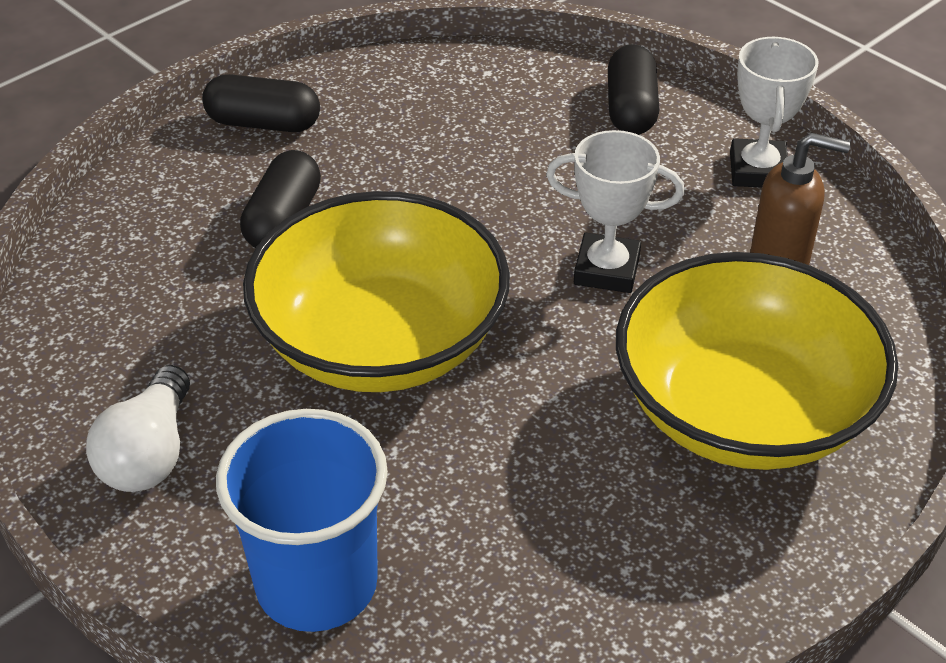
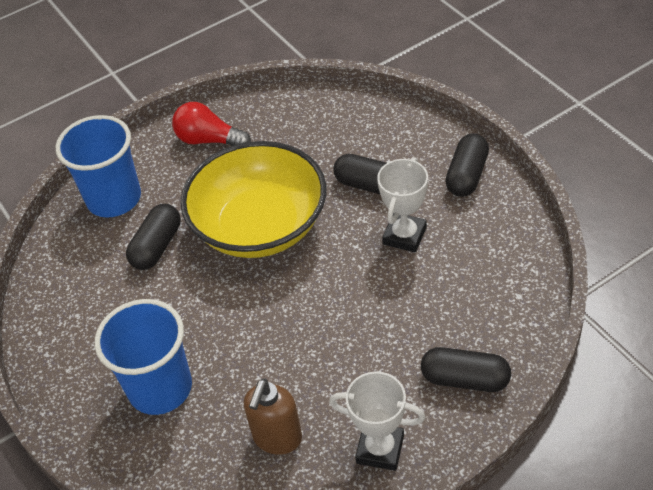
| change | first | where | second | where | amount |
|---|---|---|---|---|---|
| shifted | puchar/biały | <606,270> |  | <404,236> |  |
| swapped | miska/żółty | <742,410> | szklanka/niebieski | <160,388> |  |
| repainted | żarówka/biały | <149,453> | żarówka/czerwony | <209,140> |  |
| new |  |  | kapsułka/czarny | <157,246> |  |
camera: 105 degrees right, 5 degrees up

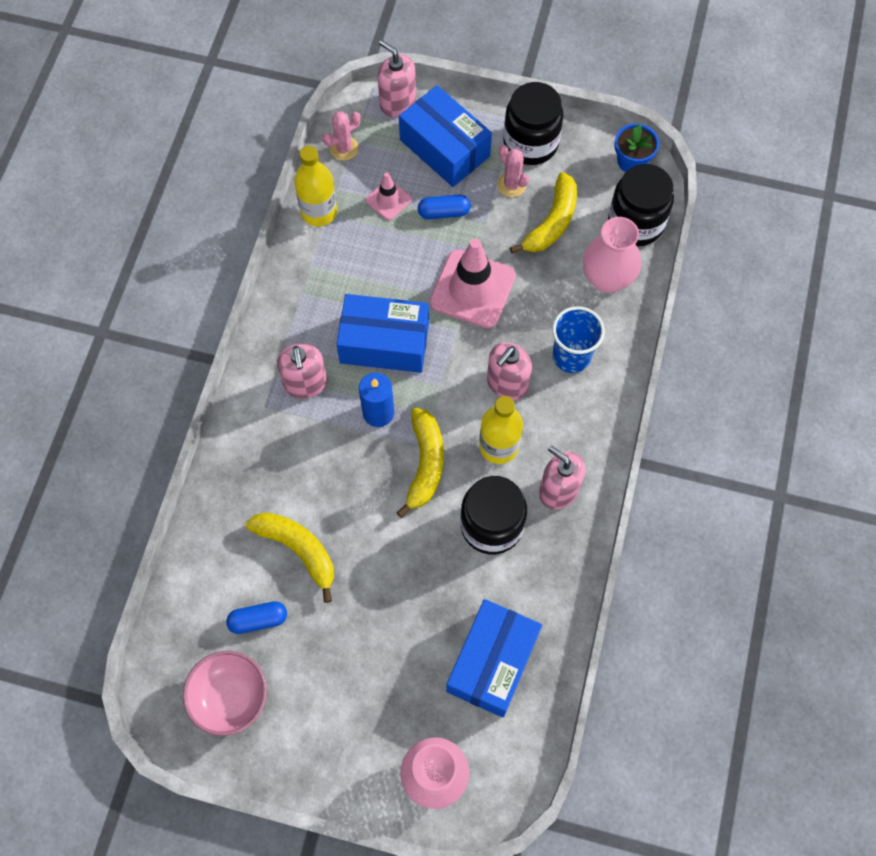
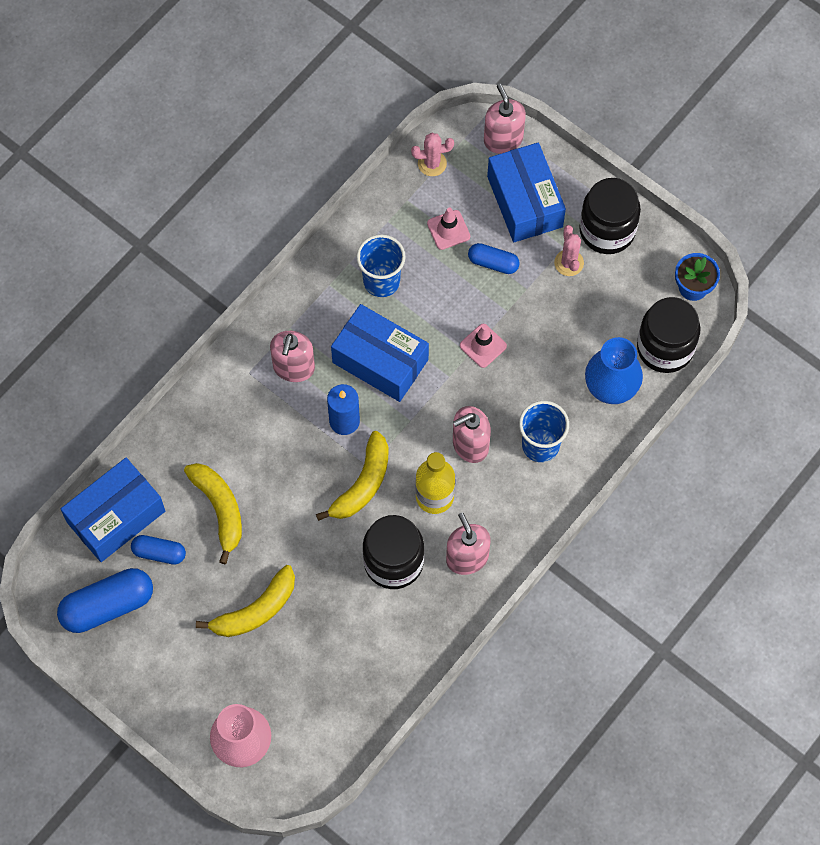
| change | first | where | second | where | amount |
|---|---|---|---|---|---|
| gone | butelka/żółty | <319,212> |  |  |  |
| shifted | banan/żółty | <552,222> |  | <255,610> |  |
| repainted | wazon/różowy | <607,278> | wazon/niebieski | <610,388> |  |
| scaled | pachołek/różowy | <472,289> |  | <483,346> | x0.52 |
| shifted | pudełko/niebieski | <492,662> |  | <116,517> |  |
| swapped | miska/różowy | <230,697> | kapsułka/niebieski | <107,606> |  |
| new |  |  | szklanka/niebieski | <381,281> |  |
camera: 25 degrees right, 0 degrees up

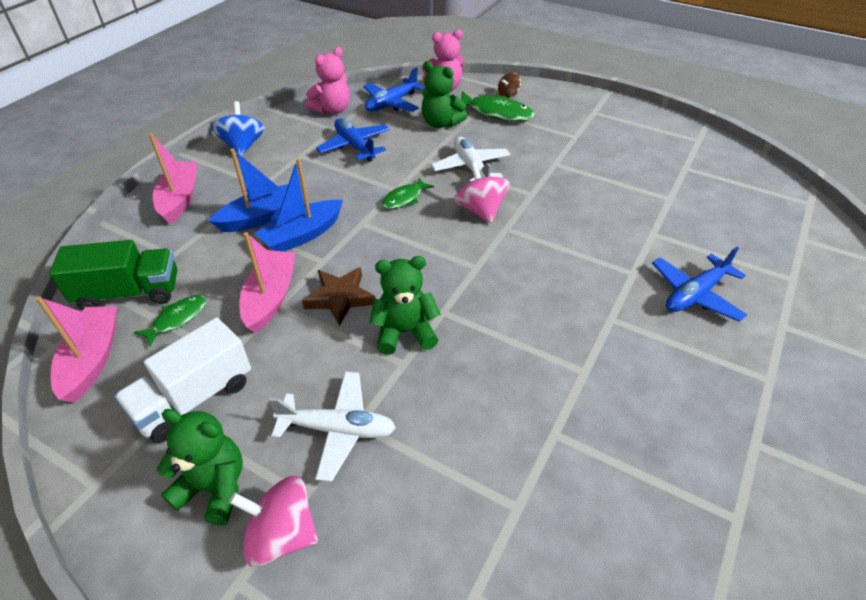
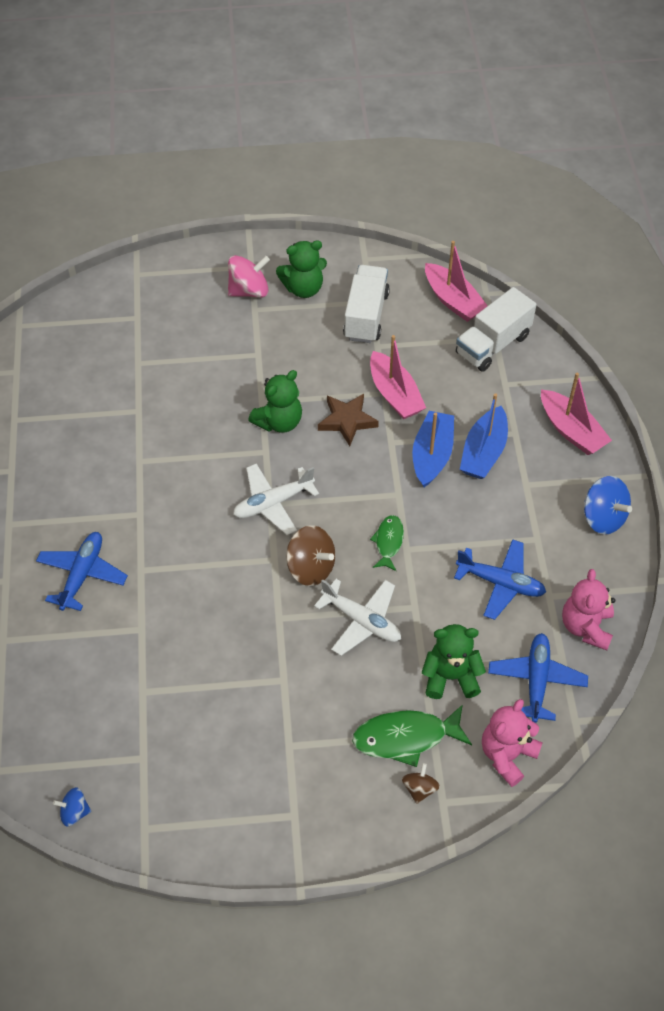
| change | first | where | second | where | amount |
|---|---|---|---|---|---|
| repainted | bączek/różowy | <480,210> | bączek/brązowy | <311,567> |  |
| repainted | ciężarówka/zielony | <129,293> | ciężarówka/biały | <493,345> |  |
| gone | ryba/zielony | <177,319> |  |  |  |
| shifted | samolot/biały | <337,429> |  | <273,503> |  |
| new |  |  | bączek/niebieski | <74,812> |  |
camera: 145 degrees right, 10 degrees up

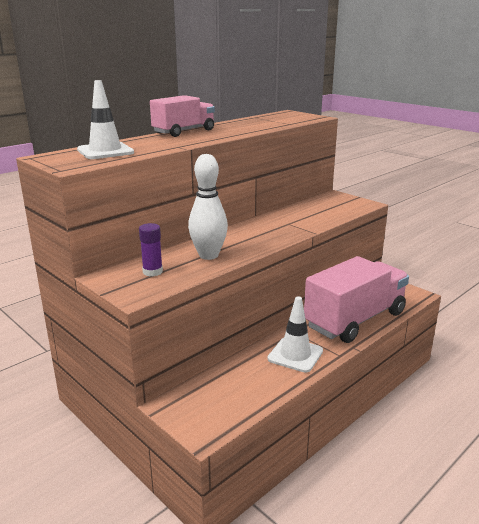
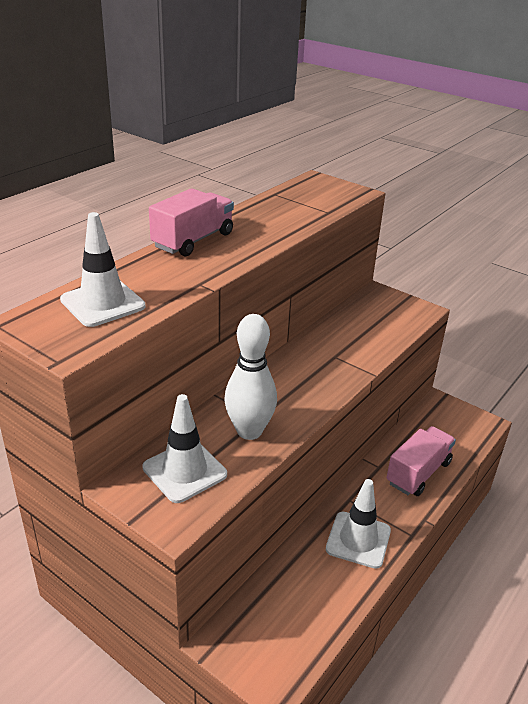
| change | first | where | second | where | amount |
|---|---|---|---|---|---|
| swapped | klej w sztyfcie/fioletowy | <152,272> | pachołek/biały | <184,471> |  |
| scaled | ciężarówka/różowy | <355,320> |  | <418,473> | x0.57 |
camera: 10 degrees left, 10 degrees up

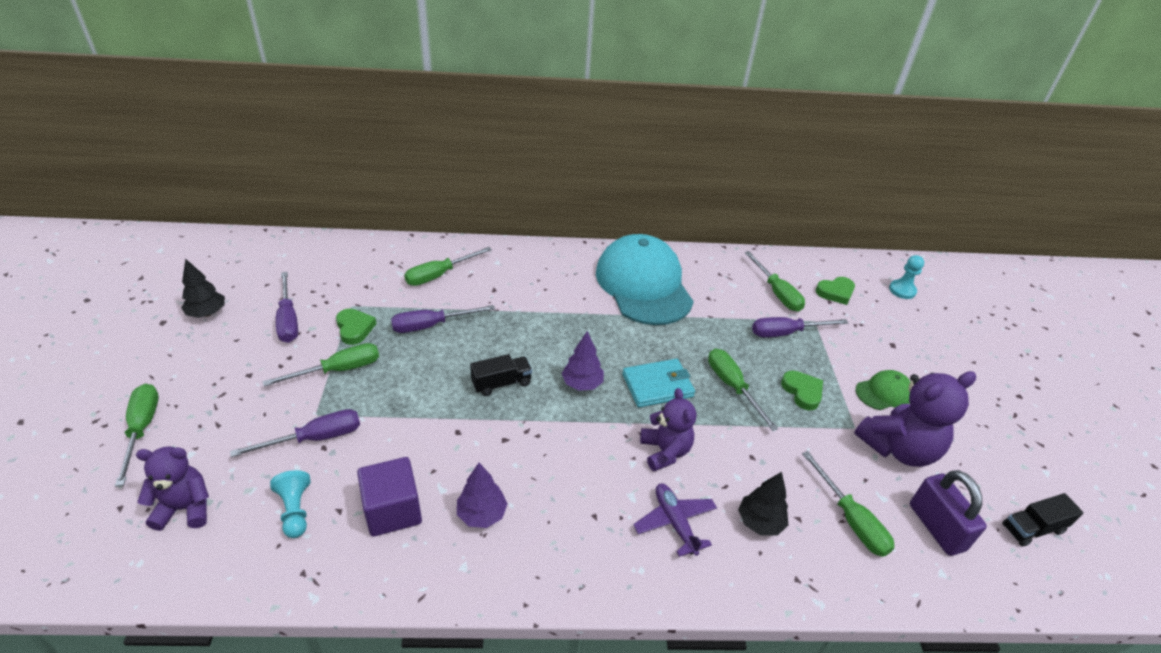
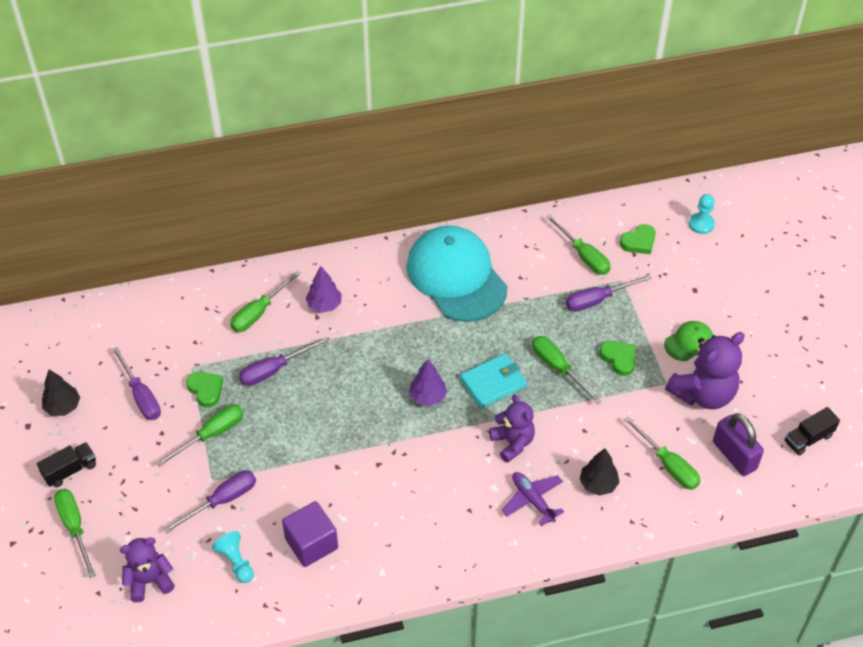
| change | first | where | second | where | amount |
|---|---|---|---|---|---|
| shifted | ciężarówka/czarny | <501,383> |  | <70,470> |  |
| shifted | drzewko/fioletowy | <482,514> |  | <324,305> |  |
camera: 10 degrees left, 10 degrees up

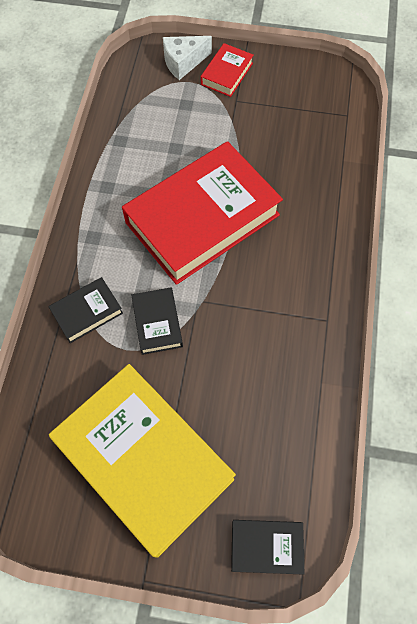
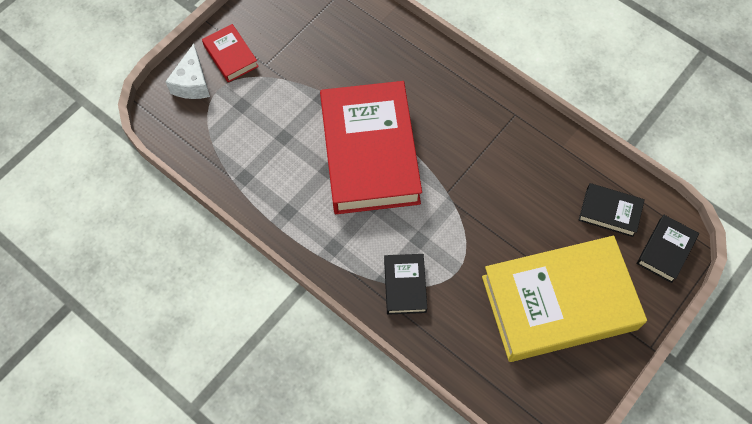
| change | first | where | second | where | amount |
|---|---|---|---|---|---|
| shifted | książka/czarny | <157,323> |  | <609,212> |  |
camera: 60 degrees left, 0 degrees up

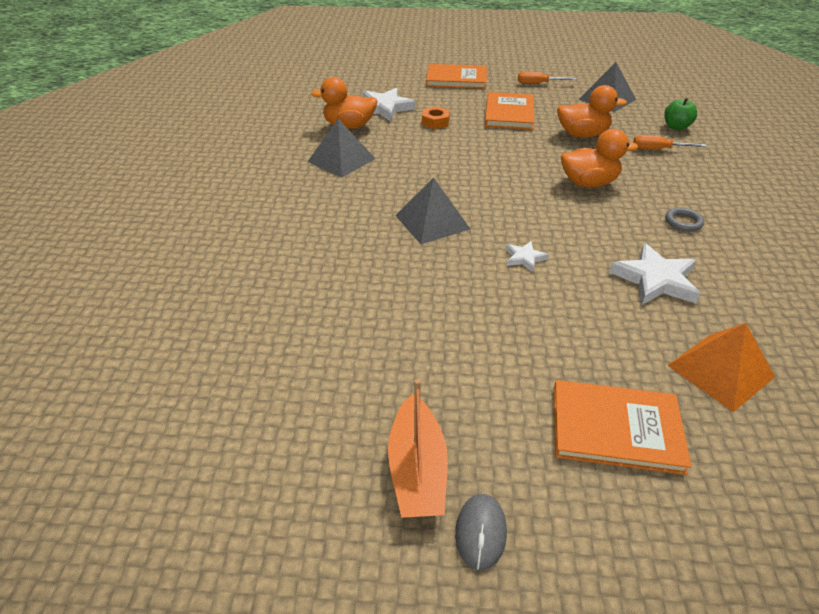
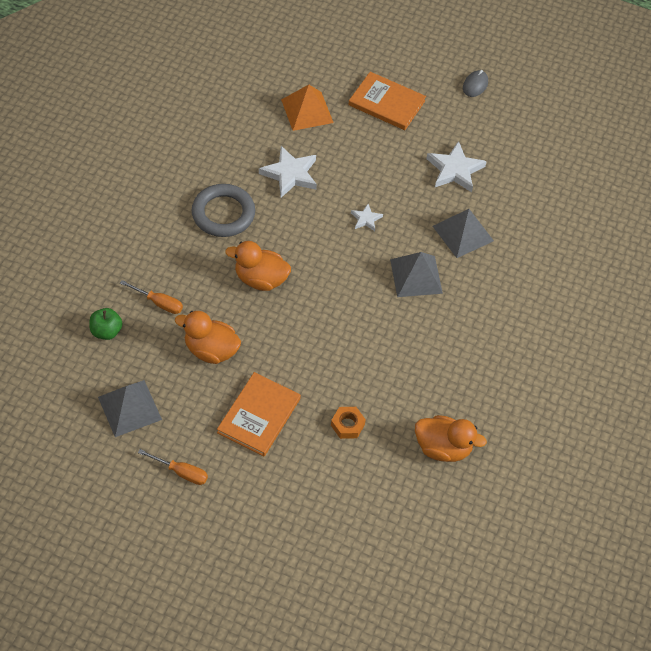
| change | first | where | second | where | amount |
|---|---|---|---|---|---|
| gone | książka/pomarańczowy | <456,79> |  |  |  |
| shifted | gwiazda/biały | <385,108> |  | <455,170> |  |
| shifted | piramida/szary | <341,160> |  | <463,233> |  |
| scaled | pierścień/szary | <683,222> |  | <223,213> | x2.13 |
| gone | łódka/pomarańczowy | <417,469> |  |  |  |
camera: 165 degrees left, 15 degrees up

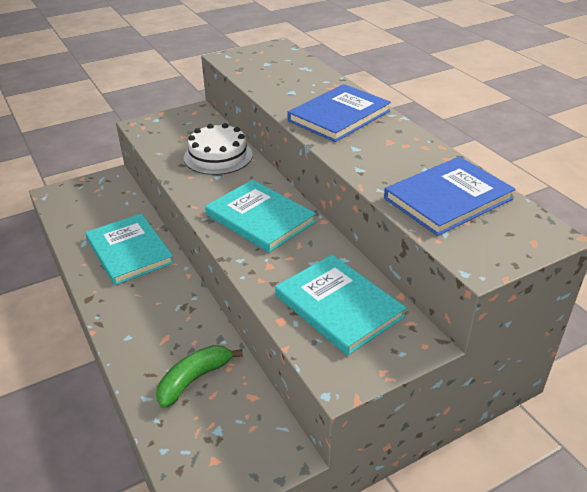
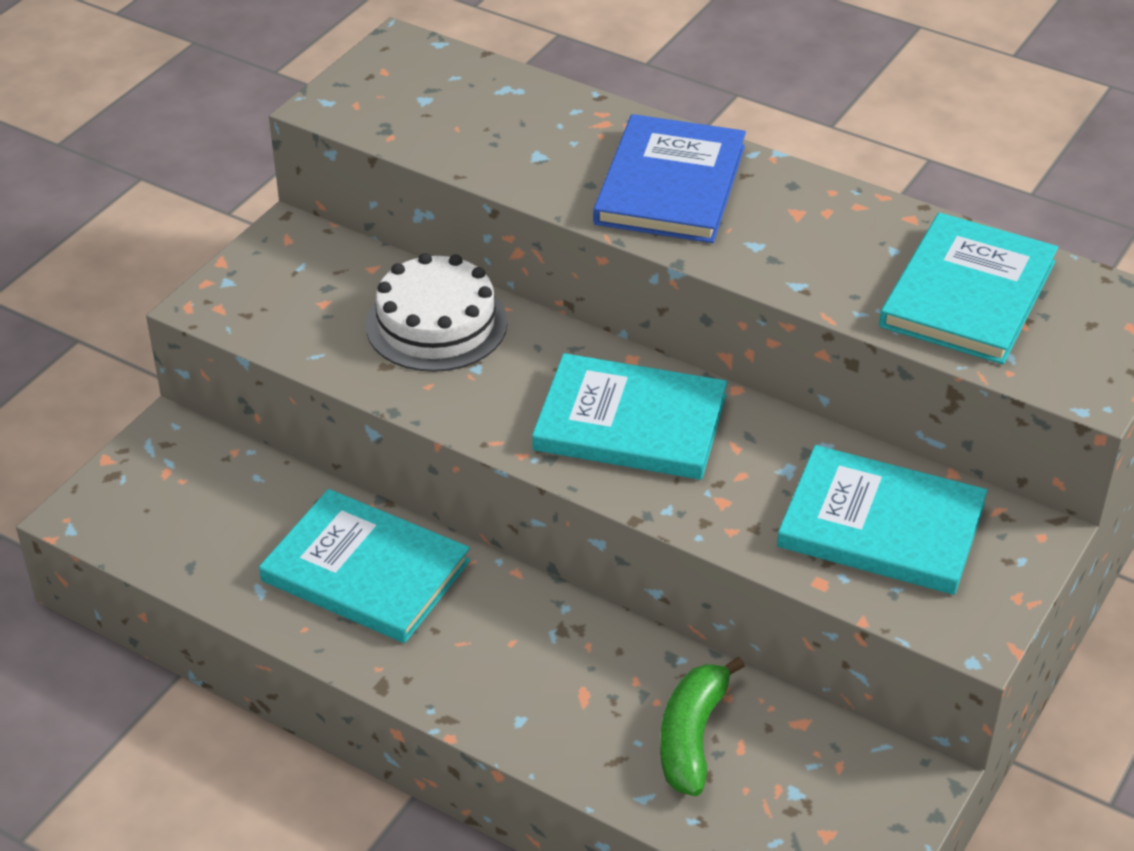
| change | first | where | second | where | amount |
|---|---|---|---|---|---|
| repainted | książka/niebieski | <448,198> | książka/turkusowy | <968,294> |  |
camera: 30 degrees left, 5 degrees up

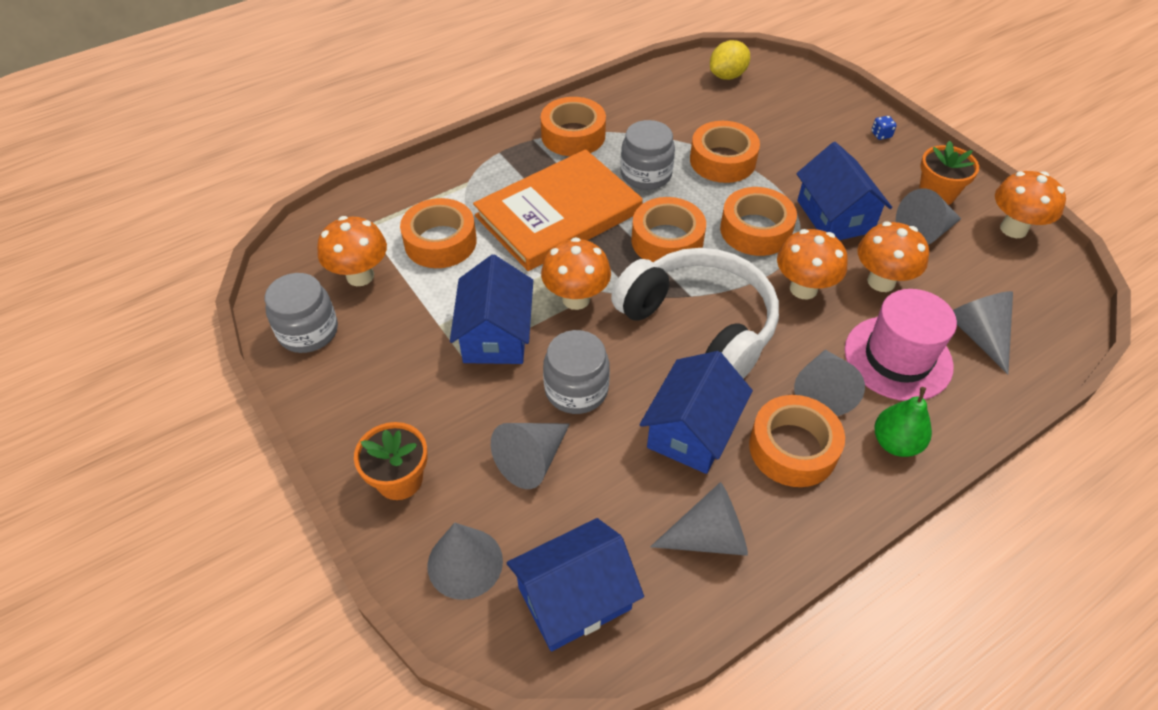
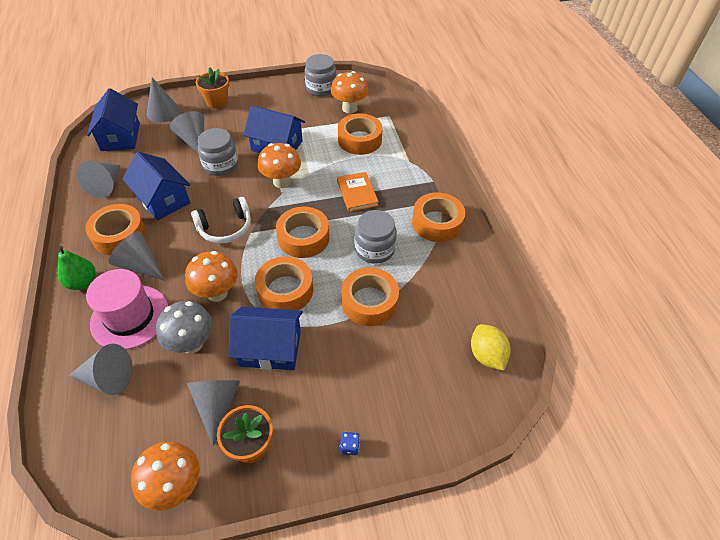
| change | first | where | second | where | amount |
|---|---|---|---|---|---|
| scaled | książka/pomarańczowy | <558,214> |  | <357,193> | x0.47 |
| repainted | grzyb/pomarańczowy | <881,281> | grzyb/szary | <192,343> |  |
| scaled | słuchawki/biały | <700,326> |  | <225,228> | x0.57 |
camera: 110 degrees right, 0 degrees up

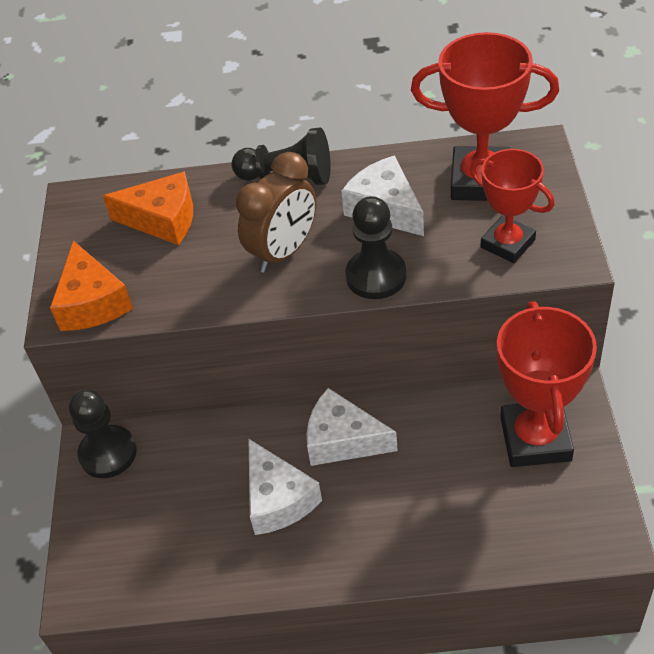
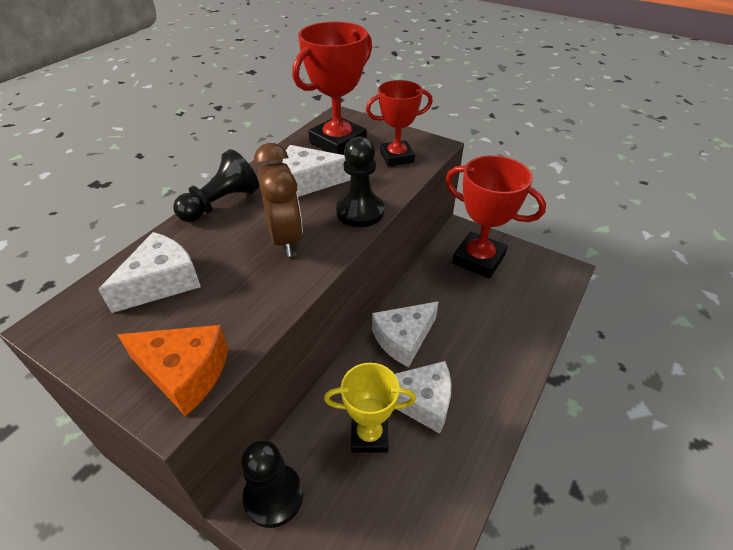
| change | first | where | second | where | amount |
|---|---|---|---|---|---|
| repainted | ser/pomarańczowy | <163,219> | ser/biały | <162,282> |  |
| new |  |  | puchar/żółty | <369,435> |  |
camera: 60 degrees left, 5 degrees down

